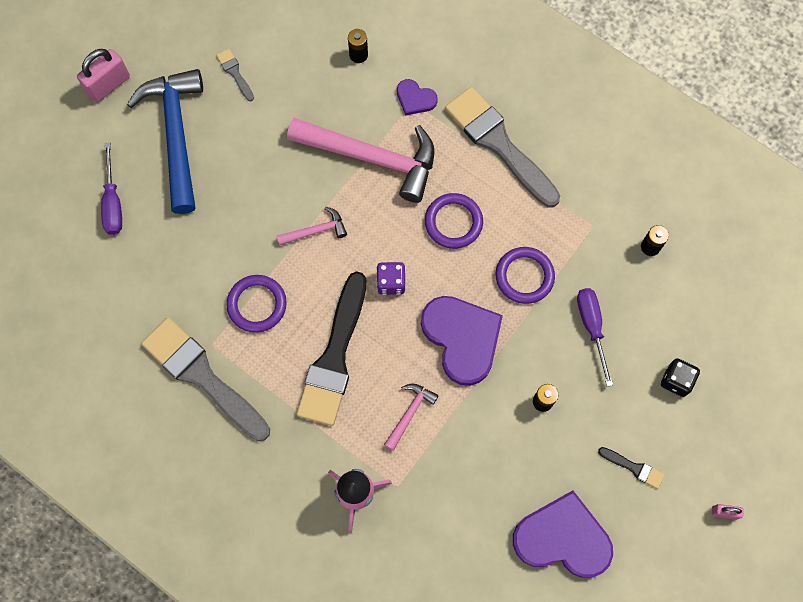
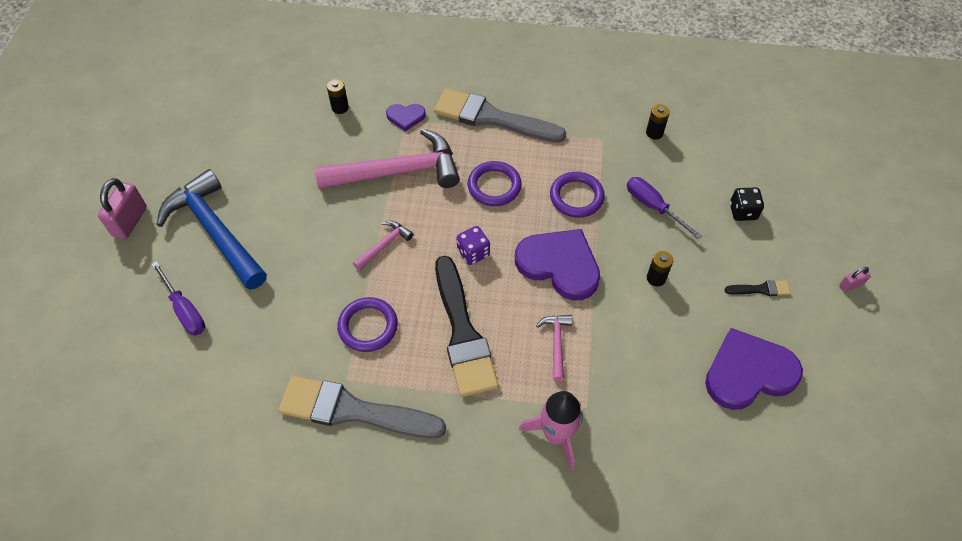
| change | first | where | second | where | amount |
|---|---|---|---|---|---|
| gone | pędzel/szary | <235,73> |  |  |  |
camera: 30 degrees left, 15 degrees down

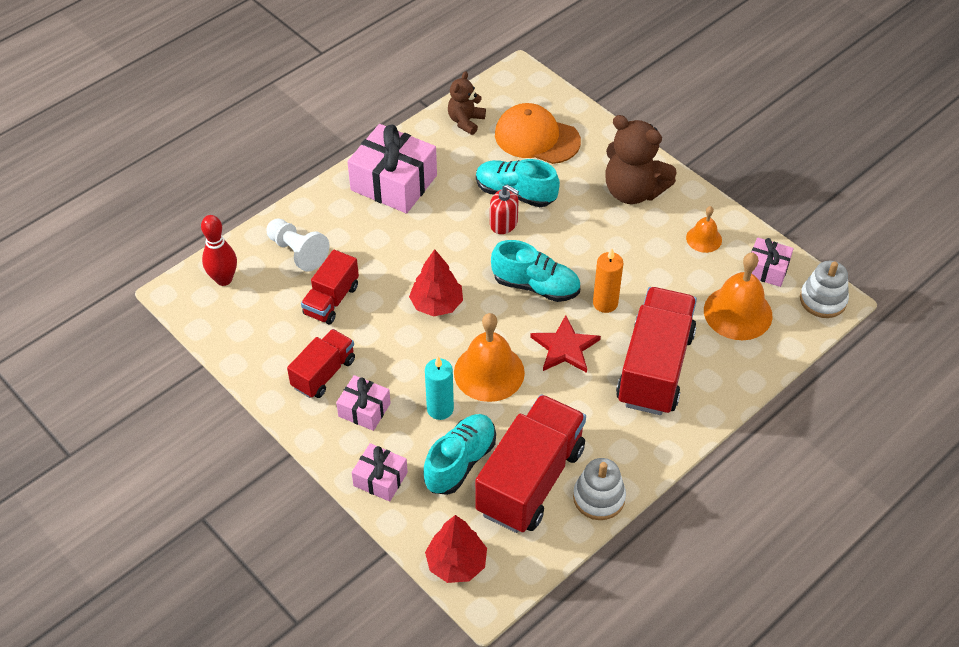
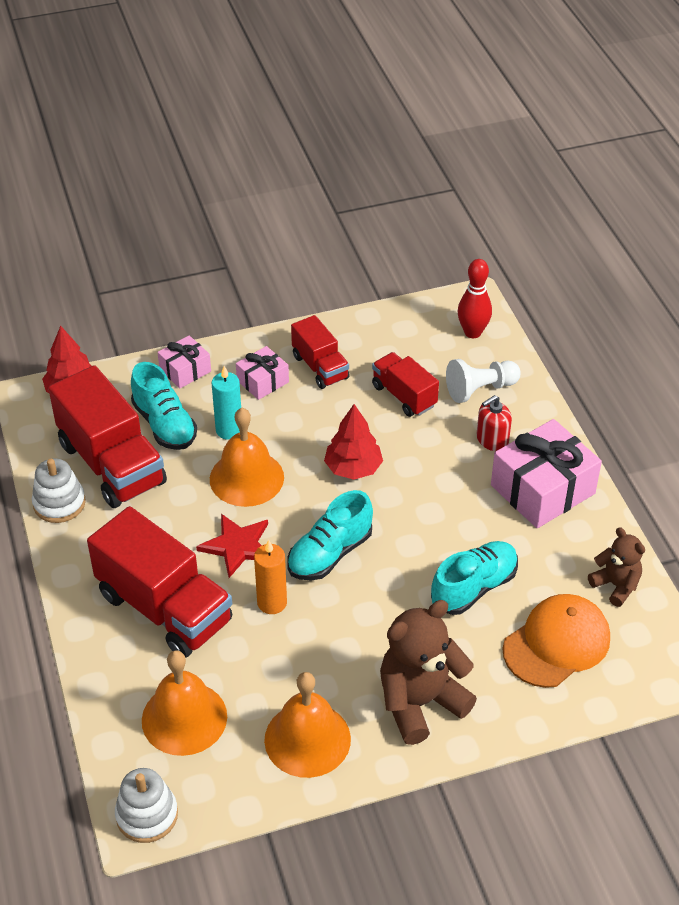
| change | first | where | second | where | amount |
|---|---|---|---|---|---|
| shifted | dozownik mydła/czerwony | <503,223> |  | <492,440> |  |
| scaled | dzwonek/pomarańczowy | <704,239> |  | <307,739> | x1.83 |
| gone | prezent/różowy | <767,269> |  |  |  |
camera: 115 degrees right, 5 degrees down

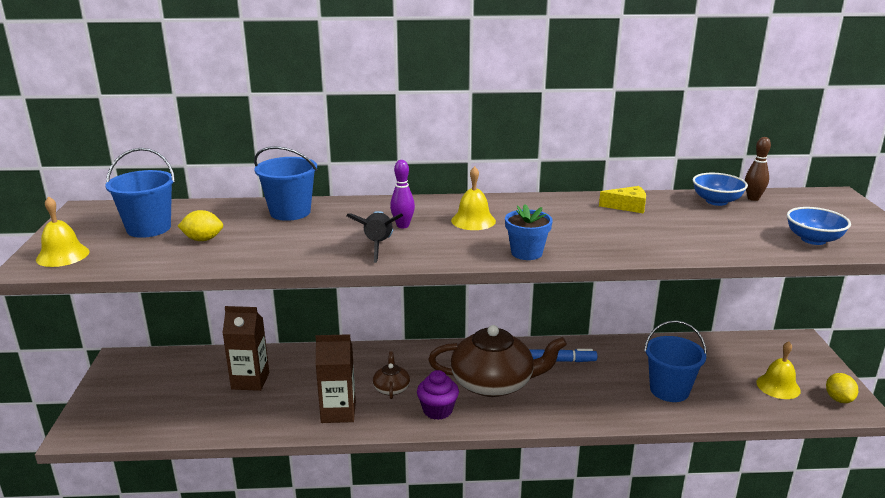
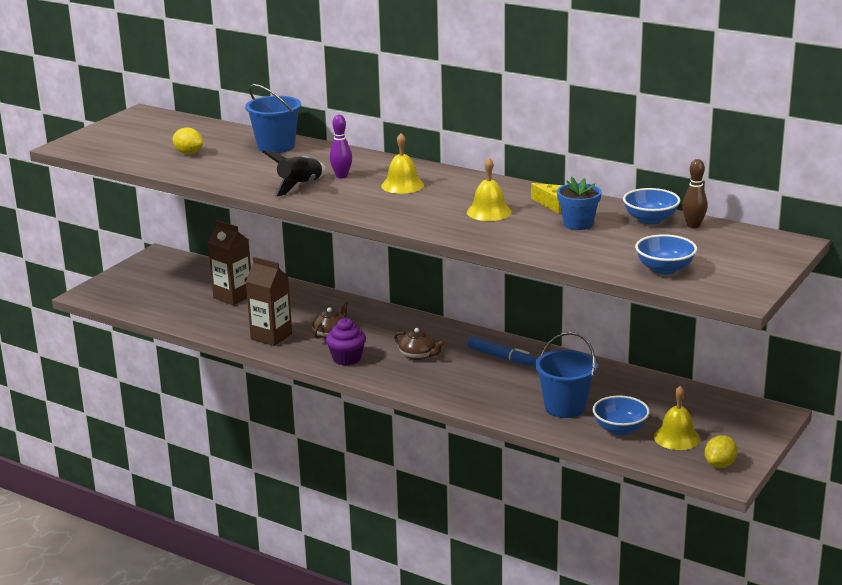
| change | first | where | second | where | amount |
|---|---|---|---|---|---|
| gone | wiadro/niebieski | <149,228> |  |  |  |
| shifted | dzwonek/żółty | <63,255> |  | <489,212> |  |
| shifted | doniczka/niebieski | <526,253> |  | <578,224> |  |
| scaled | imbryk/brązowy | <494,383> |  | <418,355> | x0.45 |
| new |  |  | miska/niebieski | <620,429> |  |
camera: 35 degrees right, 0 degrees up

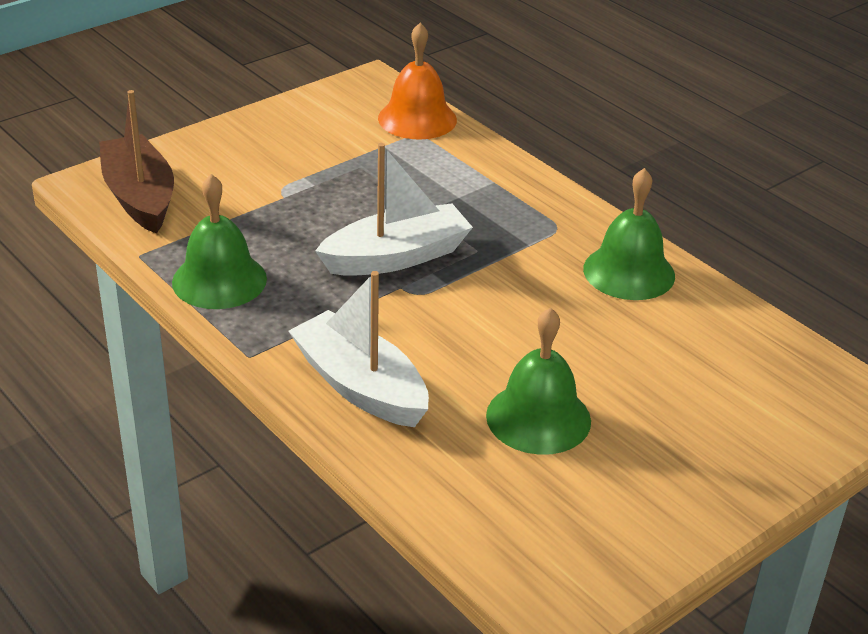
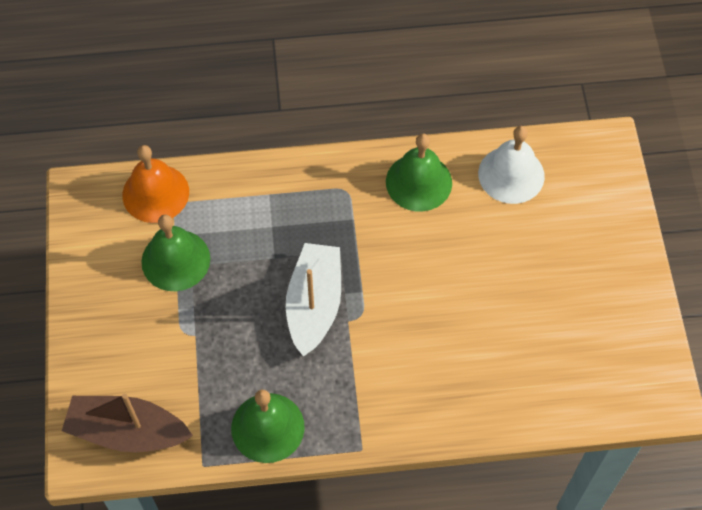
| change | first | where | second | where | amount |
|---|---|---|---|---|---|
| gone | łódka/biały | <360,386> |  |  |  |
| shifted | dzwonek/zielony | <538,418> |  | <175,260> |  |
| new |  |  | dzwonek/biały | <511,174> |  |
camera: 55 degrees left, 25 degrees up

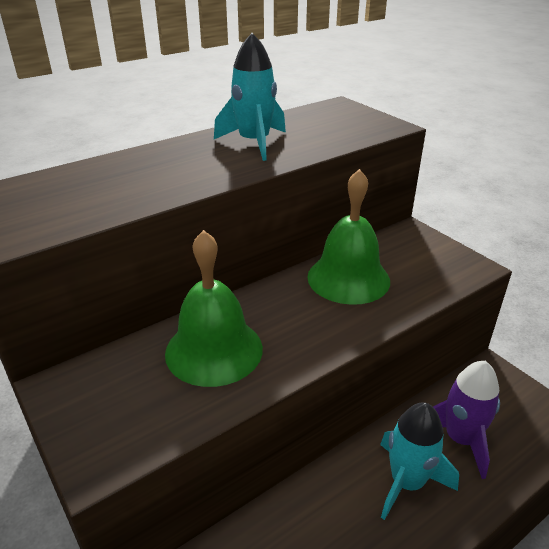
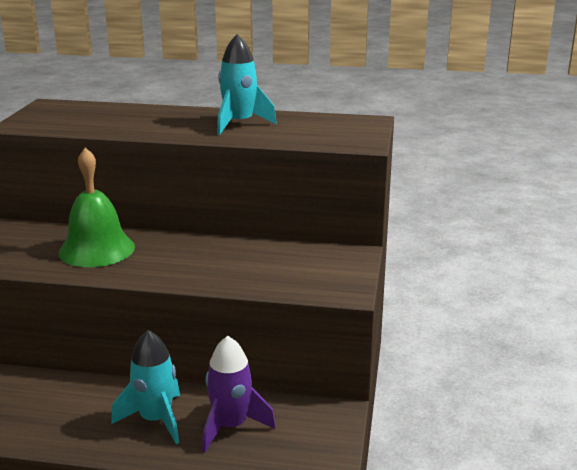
| change | first | where | second | where | amount |
|---|---|---|---|---|---|
| gone | dzwonek/zielony | <348,278> |  |  |  |
camera: 45 degrees right, 10 degrees down

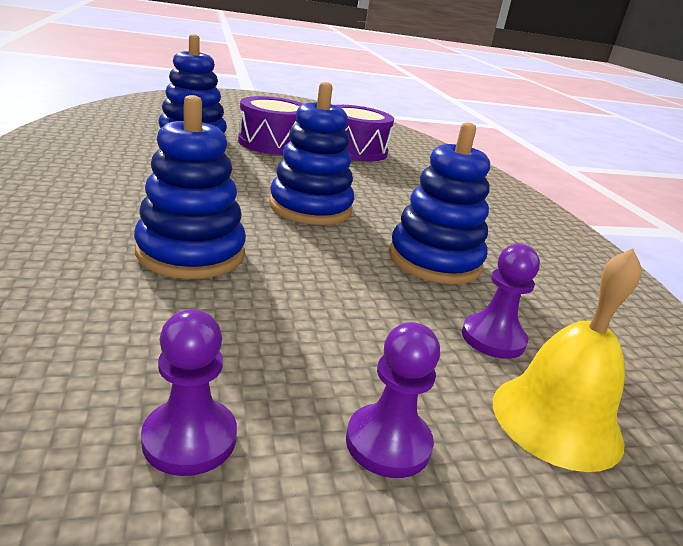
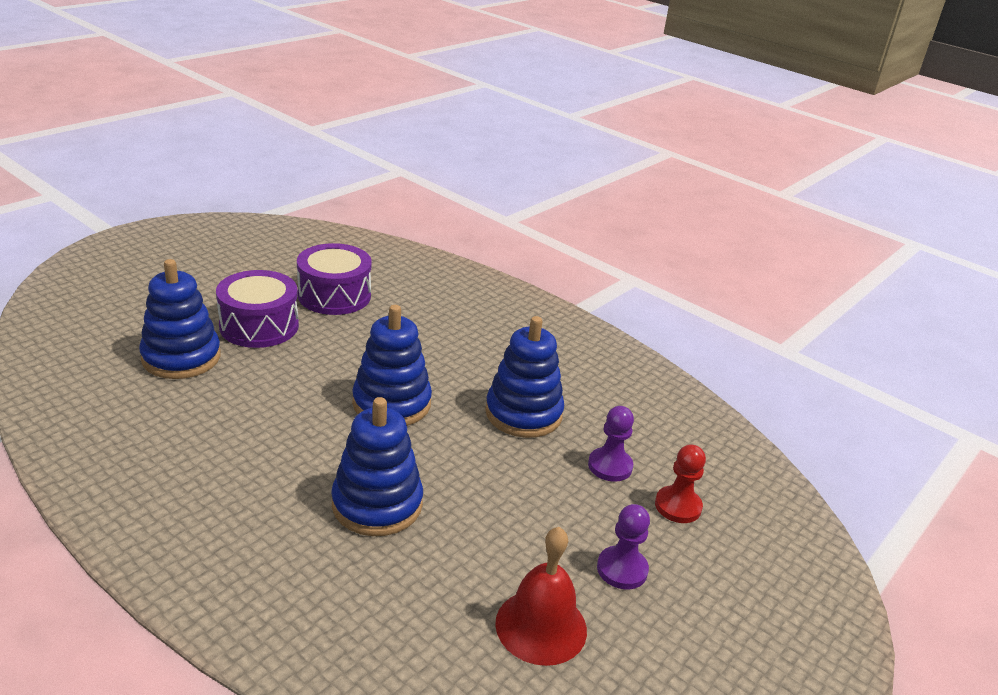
| change | first | where | second | where | amount |
|---|---|---|---|---|---|
| swapped | dzwonek/żółty | <556,420> | pionek/czerwony | <678,506> |  |
| swapped | pionek/fioletowy | <189,439> | dzwonek/czerwony | <541,626> |  |
camera: 35 degrees left, 5 degrees up

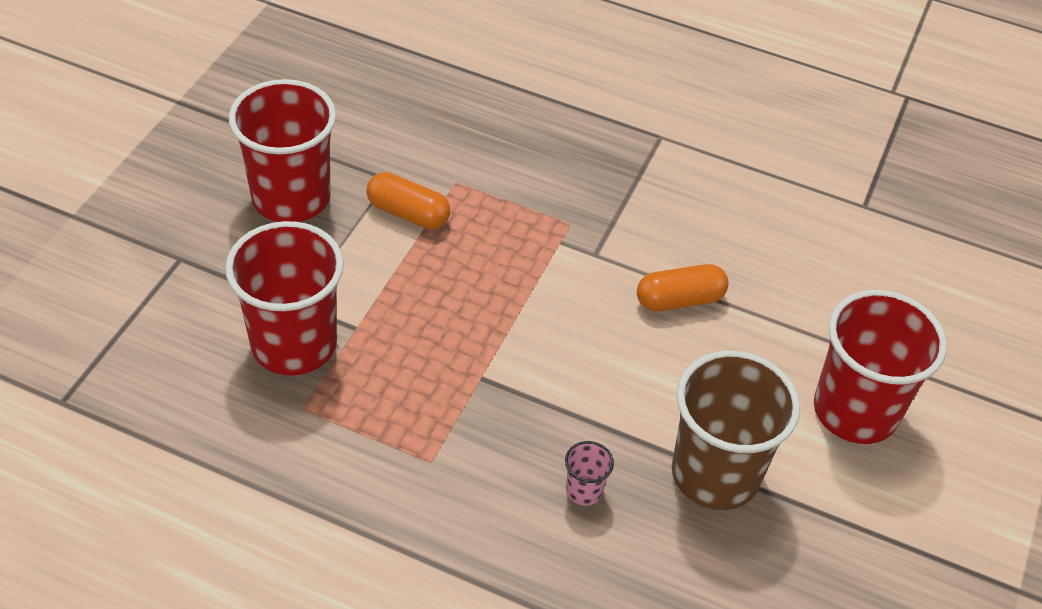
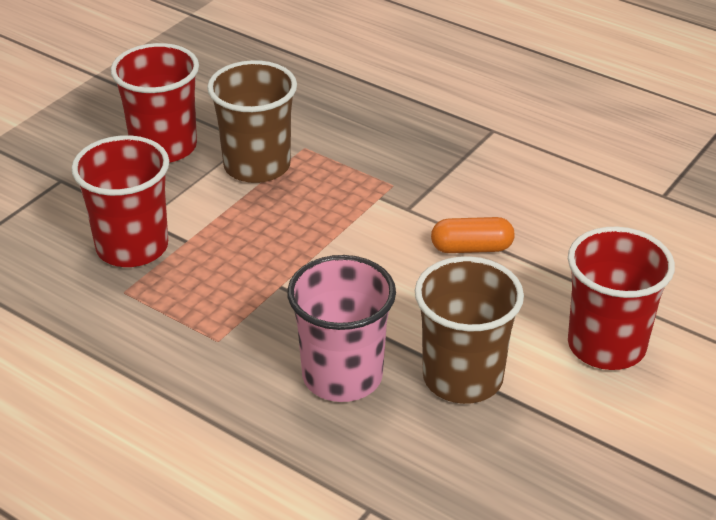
| change | first | where | second | where | amount |
|---|---|---|---|---|---|
| swapped | kapsułka/pomarańczowy | <408,213> | szklanka/brązowy | <257,166> |  |
| scaled | szklanka/różowy | <584,490> |  | <342,376> | x2.45 |
camera: 15 degrees right, 10 degrees down

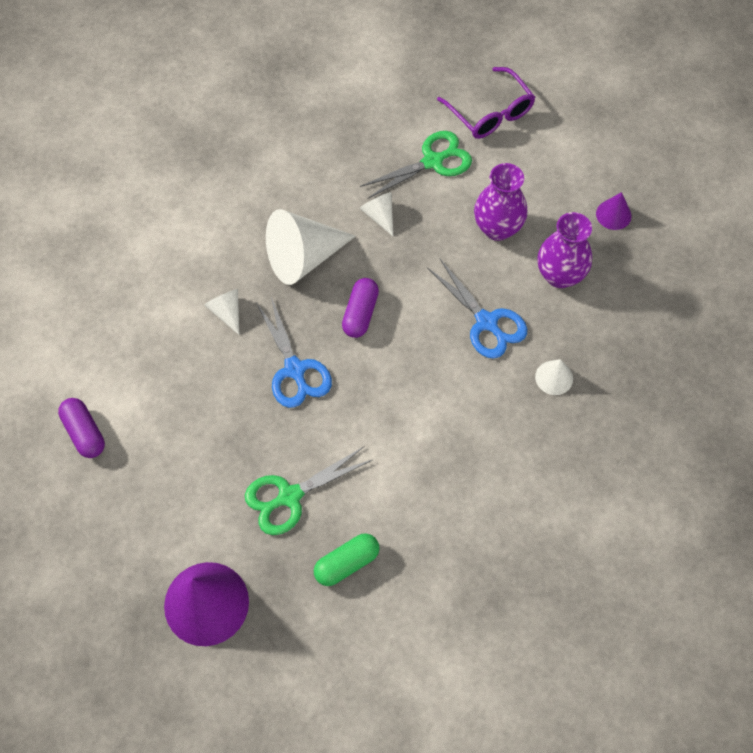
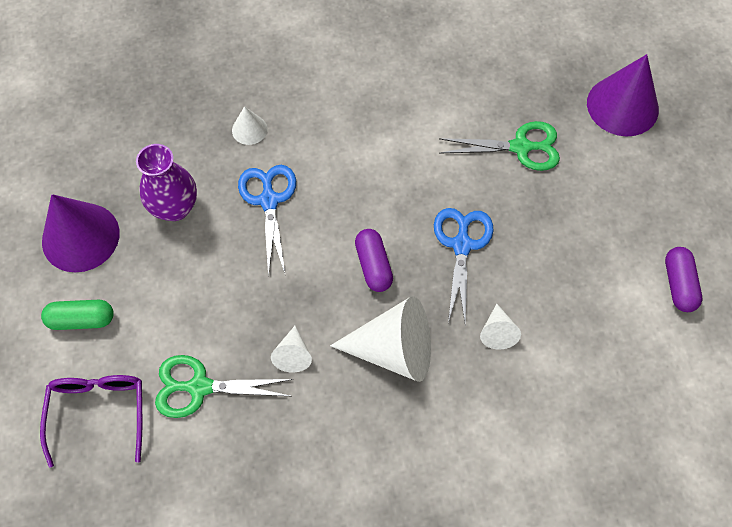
| change | first | where | second | where | amount |
|---|---|---|---|---|---|
| gone | wazon/fioletowy | <497,228> |  |  |  |
| scaled | stożek/fioletowy | <613,214> |  | <80,237> | x2.04 |
| rotated | kapsułka/fioletowy | <360,313> |  | <373,265> | 60 degrees counterclockwise |
| shifted | kapsułka/zielony | <347,563> |  | <81,319> |  |
camera: 150 degrees left, 0 degrees up

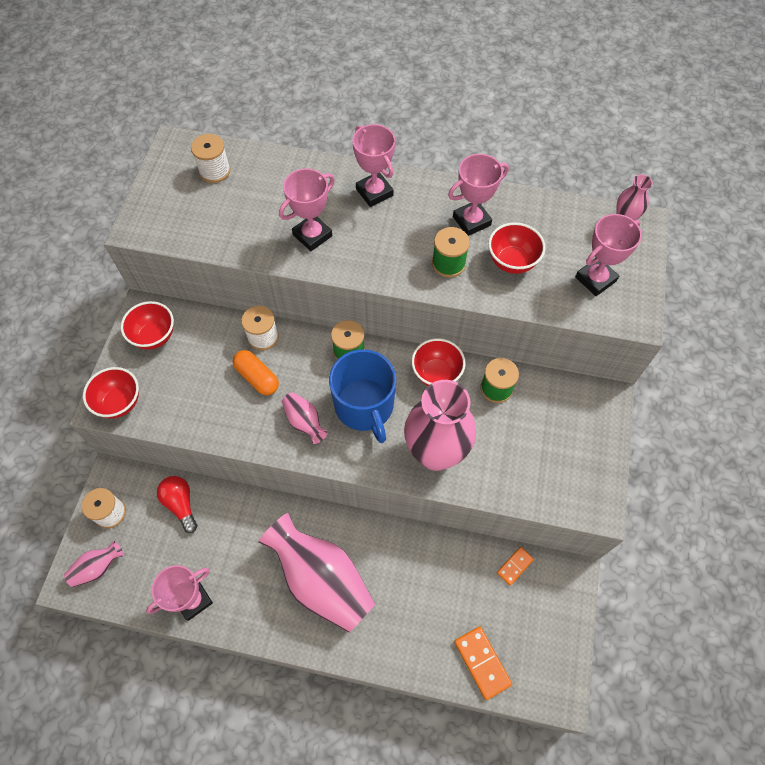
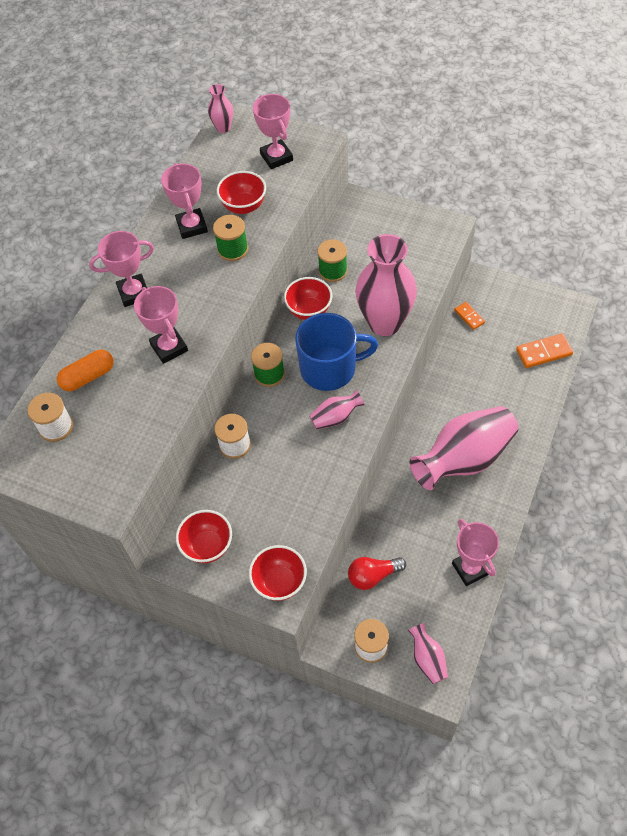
| change | first | where | second | where | amount |
|---|---|---|---|---|---|
| shifted | kapsułka/pomarańczowy | <257,377> |  | <88,377> |  |
camera: 75 degrees left, 5 degrees down

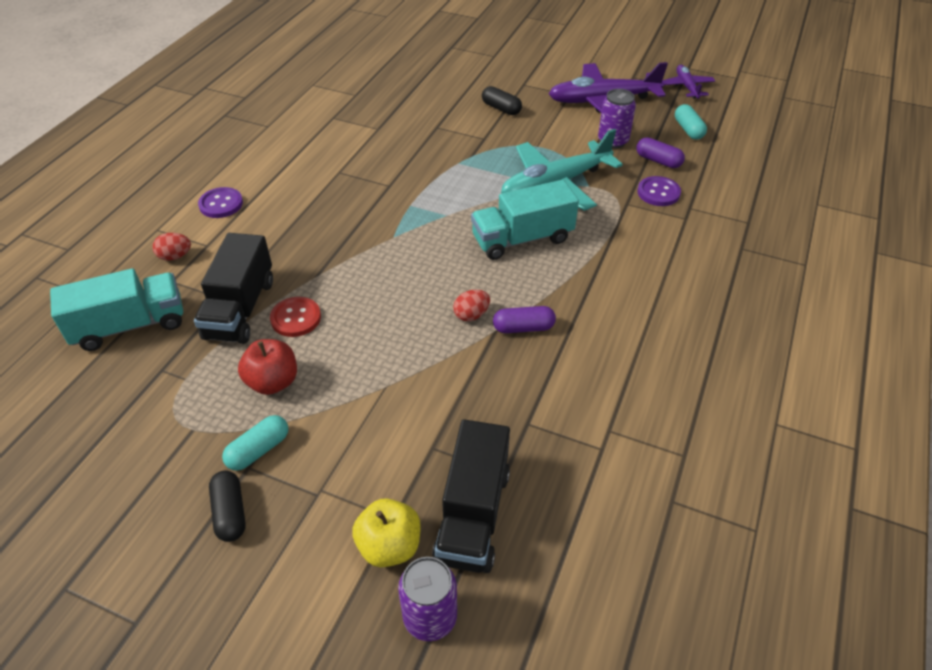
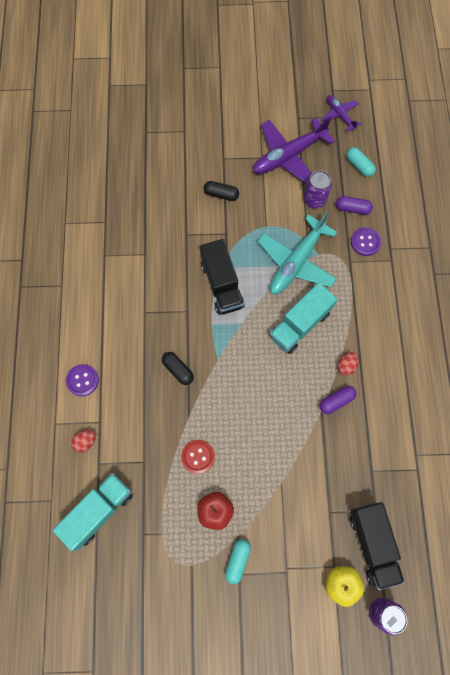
| change | first | where | second | where | amount |
|---|---|---|---|---|---|
| shifted | ciężarówka/czarny | <240,309> |  | <222,285> |  |
| shifted | jajko/czerwony | <471,315> |  | <346,366> |  |
| shifted | kapsułka/czarny | <230,512> |  | <178,370> |  |
camera: 25 degrees left, 25 degrees up

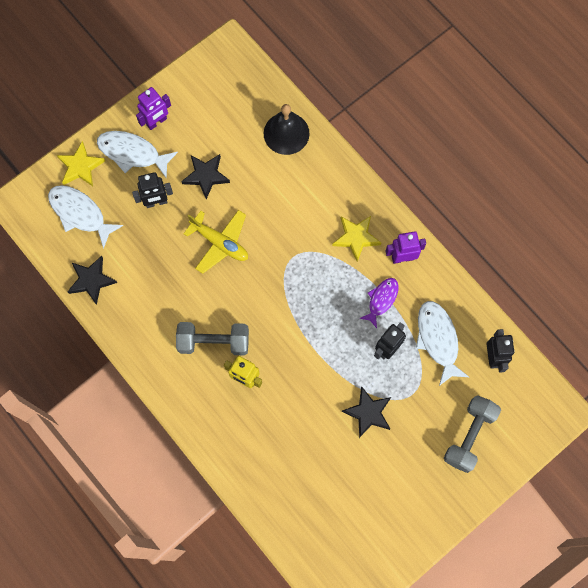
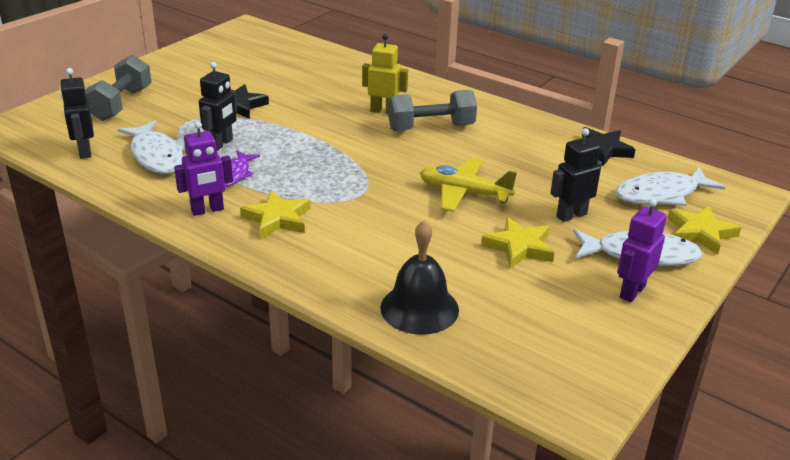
| change | first | where | second | where | amount |
|---|---|---|---|---|---|
| repainted | gwiazda/czarny | <206,176> | gwiazda/żółty | <519,247> |  |
| rotated | ryba/biały | <80,214> |  | <661,194> | 135 degrees clockwise |
camera: 165 degrees right, 40 degrees down

